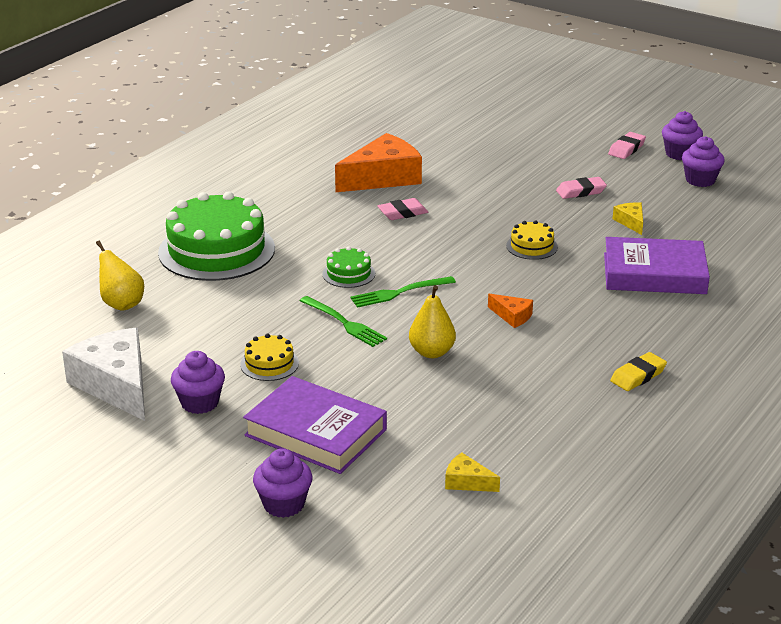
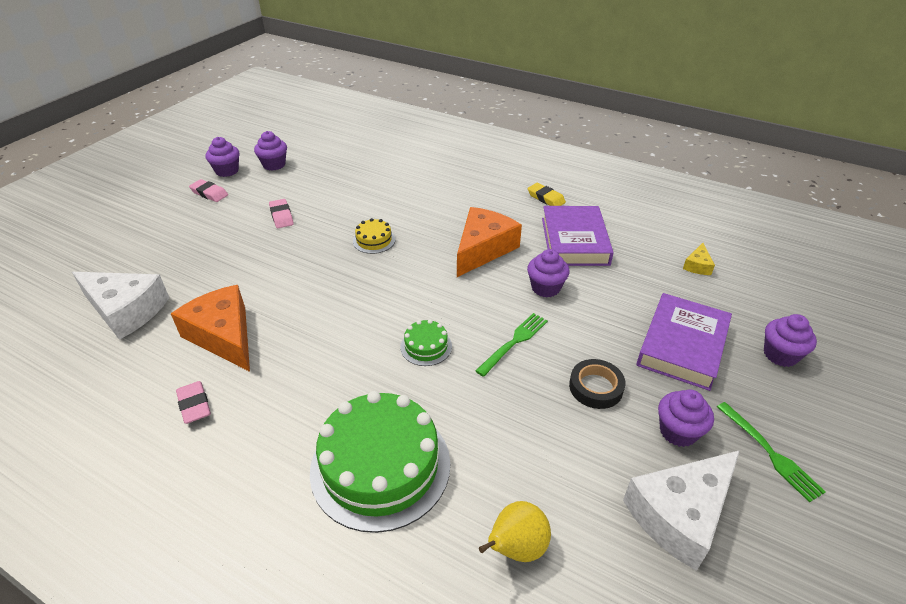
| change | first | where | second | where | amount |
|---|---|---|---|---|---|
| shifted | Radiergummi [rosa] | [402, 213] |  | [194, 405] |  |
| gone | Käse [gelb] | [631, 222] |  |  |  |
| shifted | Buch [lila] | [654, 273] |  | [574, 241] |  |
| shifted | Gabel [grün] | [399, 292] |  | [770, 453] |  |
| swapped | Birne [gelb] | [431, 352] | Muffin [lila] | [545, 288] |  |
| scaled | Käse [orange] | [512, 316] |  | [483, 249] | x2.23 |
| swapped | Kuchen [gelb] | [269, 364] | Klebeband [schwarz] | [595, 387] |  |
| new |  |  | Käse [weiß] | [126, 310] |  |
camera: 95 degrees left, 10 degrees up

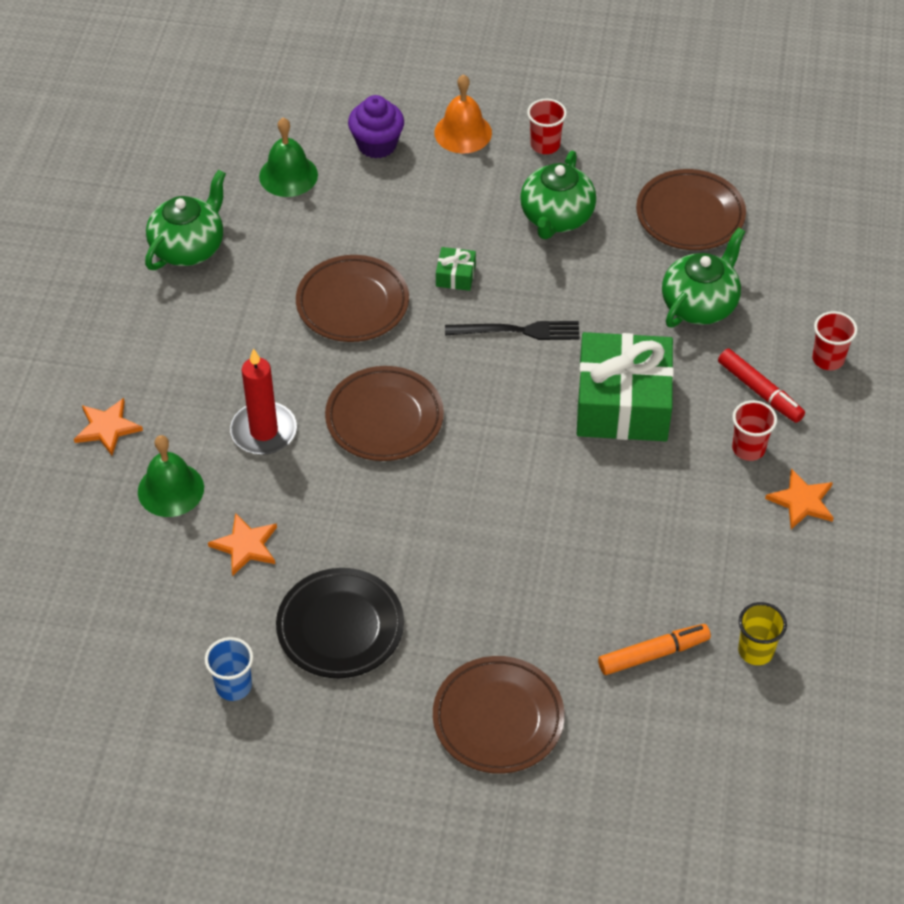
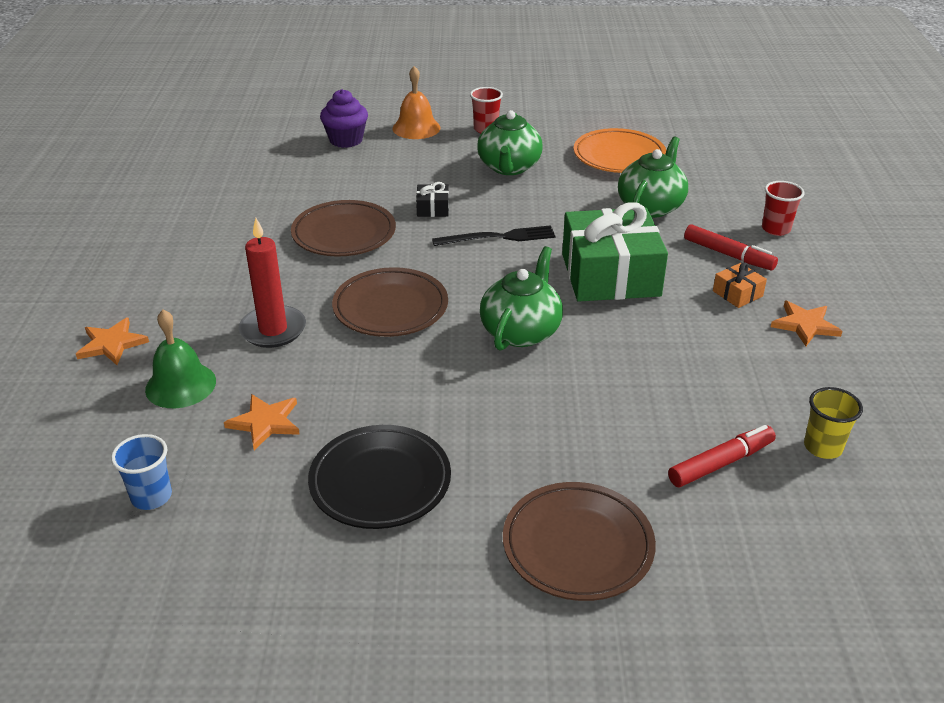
| change | first | where | second | where | amount |
|---|---|---|---|---|---|
| gone | Glocke [grün] | [288, 175] |  |  |  |
| repainted | Teller [braun] | [690, 215] | Teller [orange] | [619, 156] |  |
| shifted | Teekanne [grün] | [188, 247] |  | [521, 331] |  |
| repainted | Geschenk [grün] | [455, 275] | Geschenk [schwarz] | [433, 208] |  |
| swapped | Becher [rot] | [748, 448] | Geschenk [orange] | [737, 293] |  |
| repainted | Filzstift [orange] | [653, 654] | Filzstift [rot] | [721, 463] |  |
| shifted | Becher [blau] | [233, 686] |  | [151, 497] |  |
camera: 10 degrees left, 15 degrees down

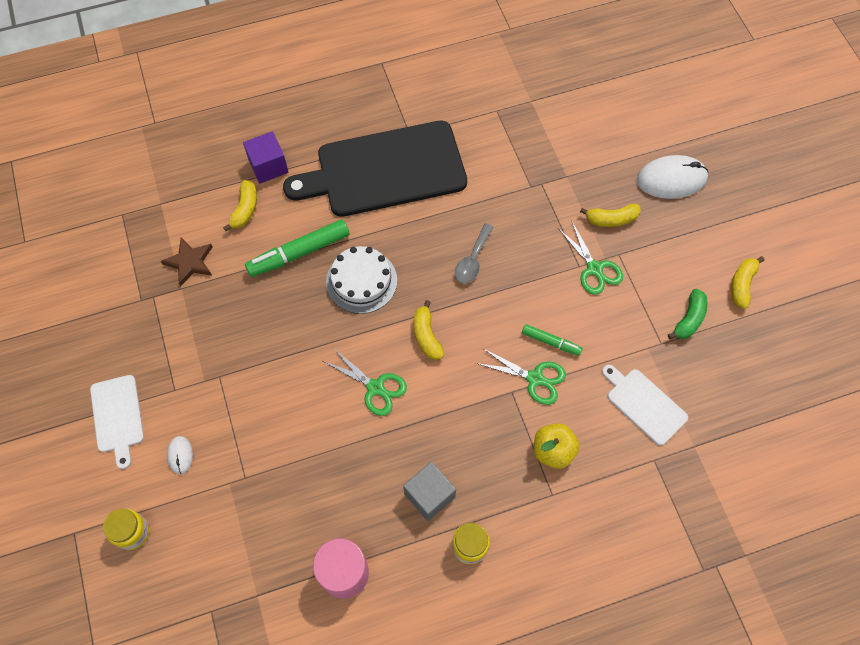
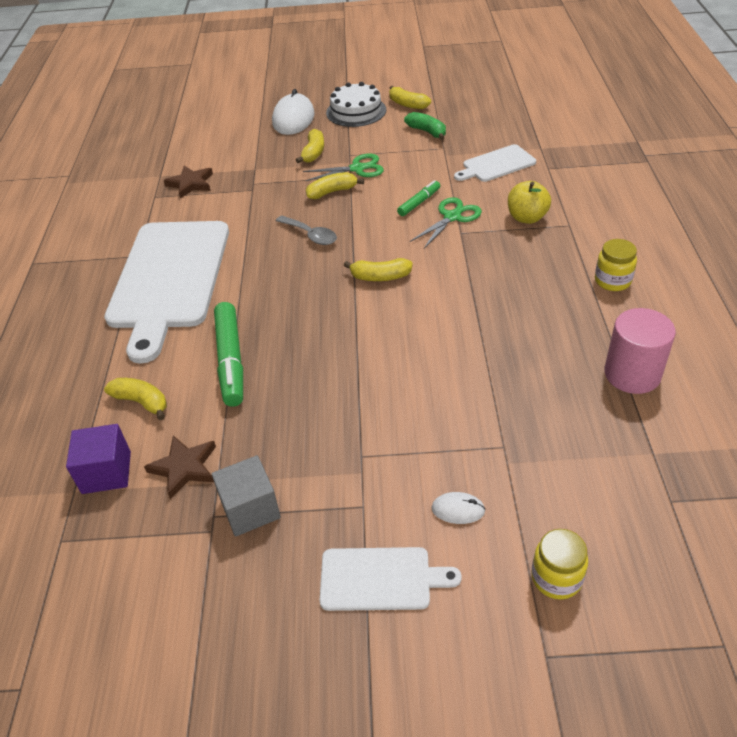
| change | first | where | second | where | amount |
|---|---|---|---|---|---|
| repainted | Schneidebrett [schwarz] | [385, 170] | Schneidebrett [weiß] | [169, 279] |  |
| shifted | Kubus [lila] | [268, 166] |  | [106, 472] |  |
| shifted | Kuchen [weiß] | [361, 281] |  | [356, 111] |  |
| gone | Schere [grün] | [375, 387] |  |  |  |
| shifted | Kubus [grau] | [429, 495] |  | [250, 509] |  |
| new |  |  | Stern [braun] | [191, 184] |  |
| new |  |  | Banane [gelb] | [332, 192] |  |
camera: 70 degrees left, 20 degrees down

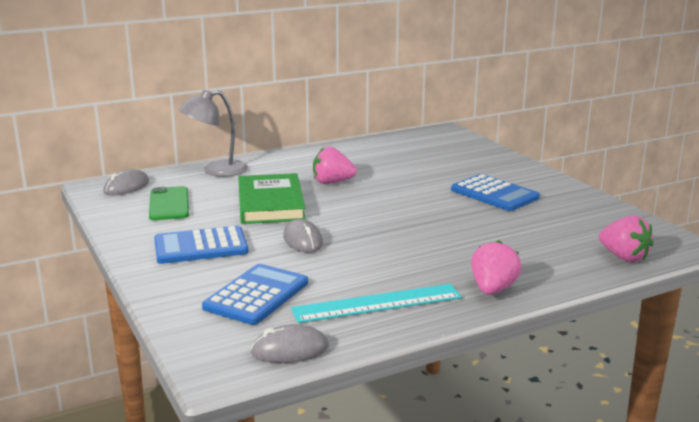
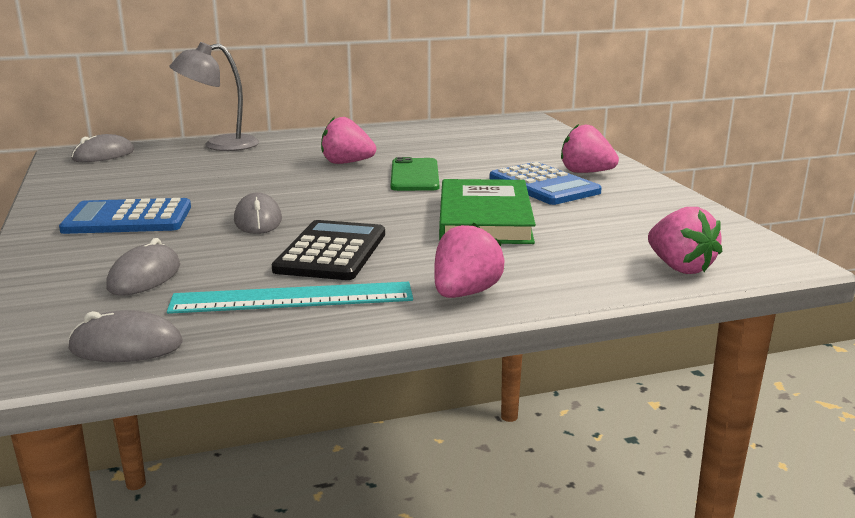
| change | first | where | second | where | amount |
|---|---|---|---|---|---|
| shifted | Buch [grün] | [270, 203] |  | [484, 218] |  |
| shifted | Handy [grün] | [169, 204] |  | [415, 175] |  |
| swapped | Taschenrechner [blau] | [256, 295] | Computermaus [grau] | [144, 277] |  |
| new |  |  | Erdbeere [rosa] | [585, 172] |  |
| new |  |  | Taschenrechner [schwarz] | [331, 252] |  |
camera: 10 degrees right, 0 degrees up

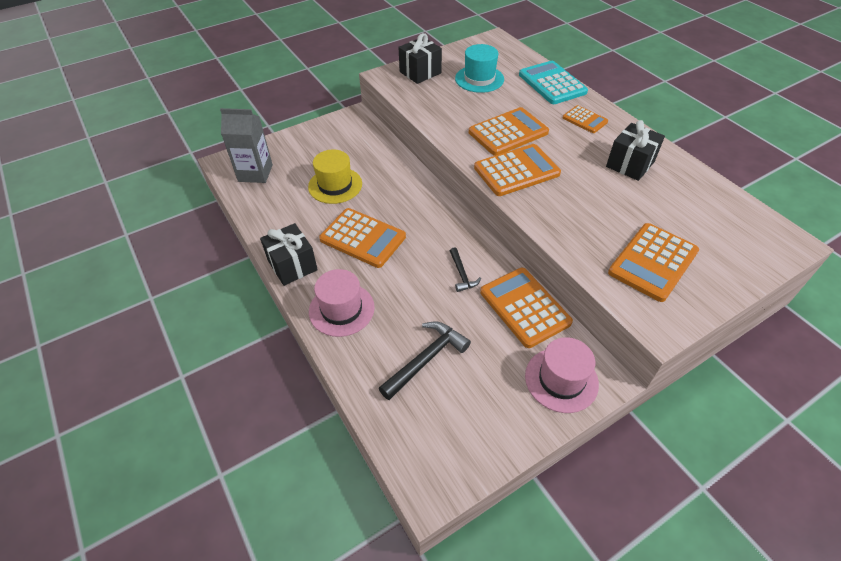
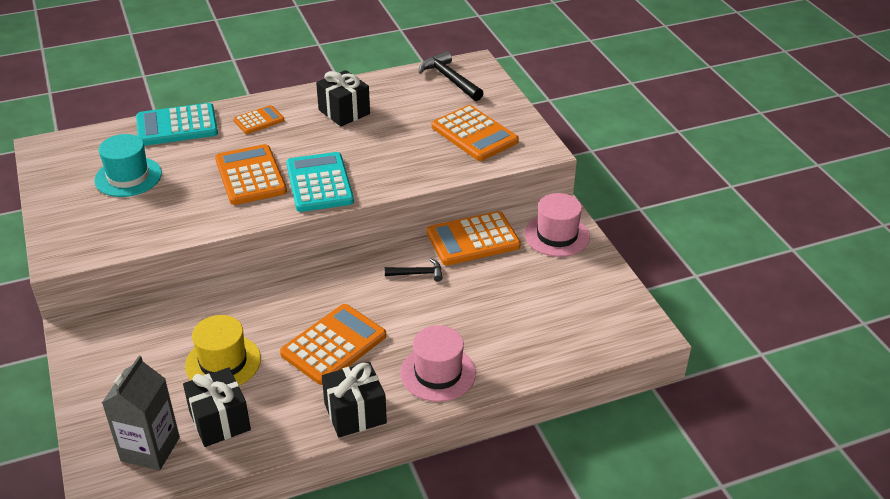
| change | first | where | second | where | amount |
|---|---|---|---|---|---|
| shifted | Geschenk [schwarz] | [420, 72] |  | [219, 421] |  |
| repainted | Taschenrechner [orange] | [516, 171] | Taschenrechner [türkis] | [319, 183] |  |
| shifted | Hammer [schwarz] | [426, 359] |  | [449, 79] |  |
camera: 80 degrees left, 10 degrees down

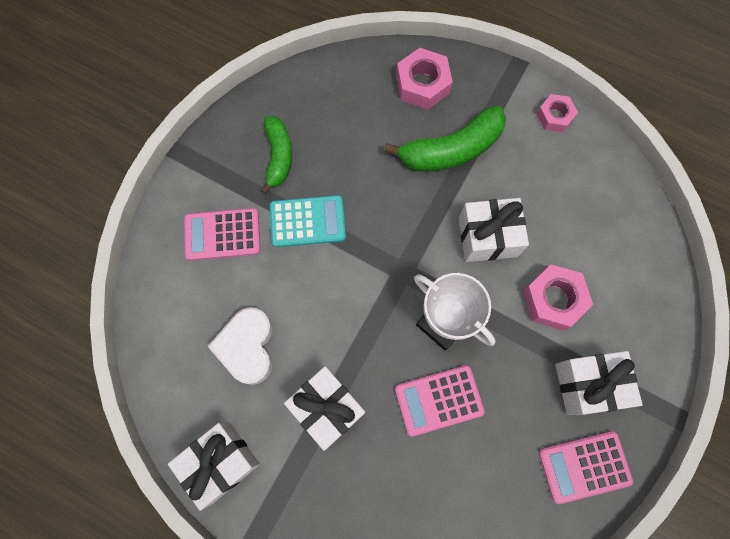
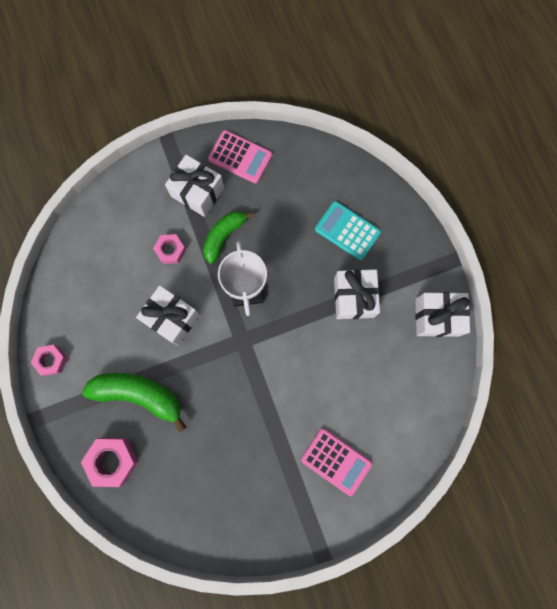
| change | first | where | second | where | amount |
|---|---|---|---|---|---|
| shifted | Banane [grün] | [278, 156] |  | [224, 236] |  |
| shifted | Taschenrechner [türkis] | [307, 221] |  | [347, 231] |  |
| scaled | Sechskantmutter [rosa] | [553, 299] |  | [170, 250] | x0.64 |
| gone | Herz [weiß] | [247, 347] |  |  |  |
| gone | Taschenrechner [rosa] | [439, 400] |  |  |  |
camera: 140 degrees left, 5 degrees up

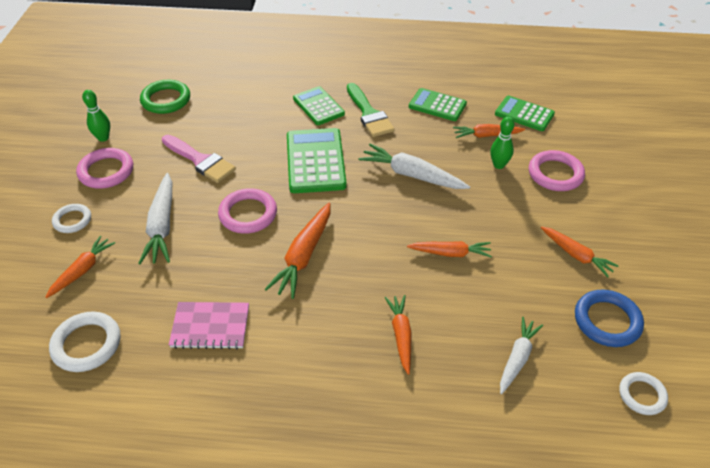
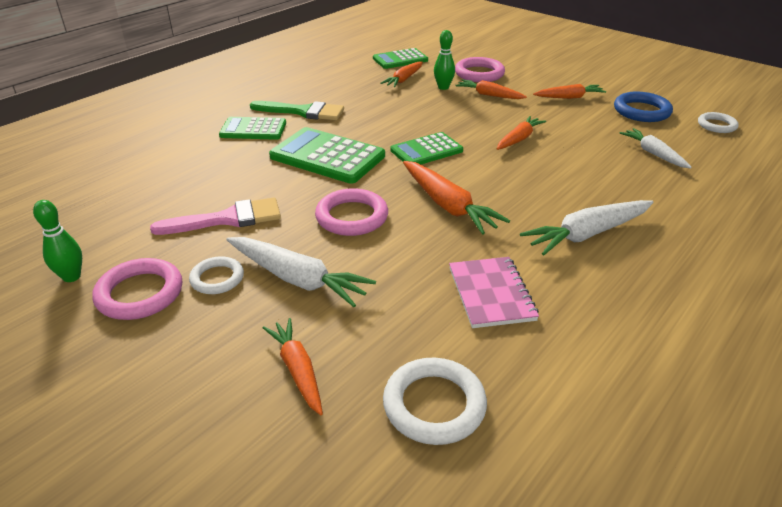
| change | first | where | second | where | amount |
|---|---|---|---|---|---|
| gone | Ring [grün] | [166, 100] |  |  |  |
| shifted | Taschenrechner [grün] | [437, 105] |  | [426, 150] |  |
| shifted | Karotte [weiß] | [412, 175] |  | [587, 234] |  |
| shifted | Ring [weiß] | [72, 220] |  | [217, 278] |  |
| shifted | Karotte [orange] | [401, 335] |  | [489, 95] |  |
| rotated | Notizbuch [rosa] | [210, 327] |  | [491, 294] | 45 degrees counterclockwise |
camera: 55 degrees left, 10 degrees down

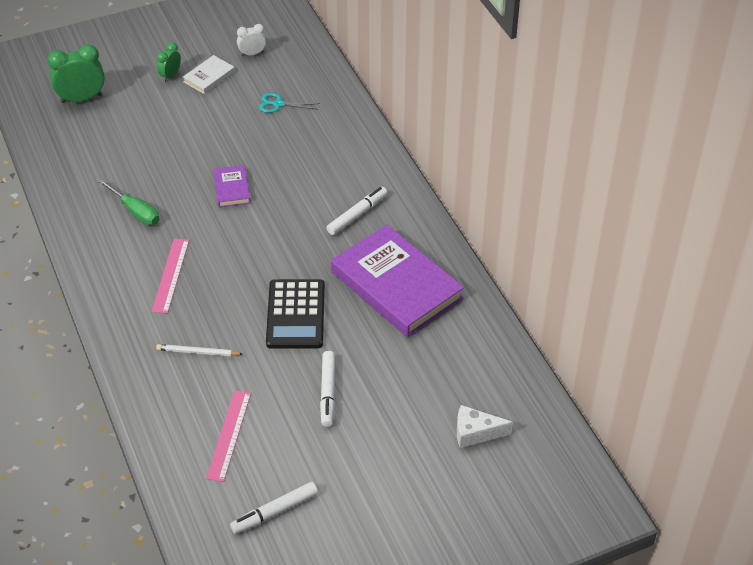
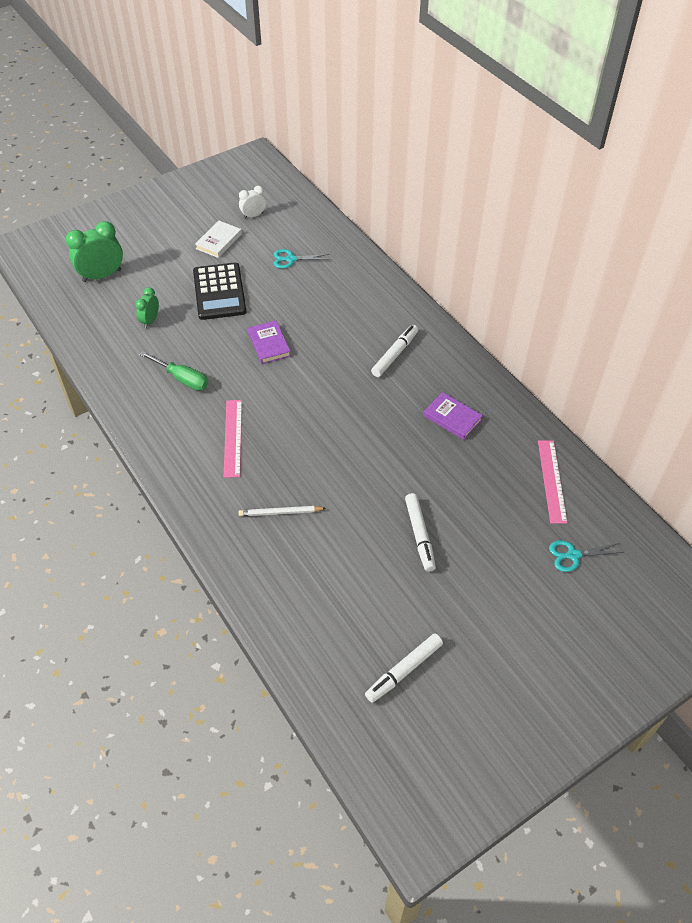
| change | first | where | second | where | amount |
|---|---|---|---|---|---|
| shifted | Wecker [grün] | [170, 76] |  | [150, 321] |  |
| scaled | Buch [lila] | [396, 285] |  | [452, 418] | x0.45 |
| shifted | Taschenrechner [schwarz] | [296, 315] |  | [219, 292] |  |
| shifted | Lineal [rosa] | [229, 435] |  | [552, 481] |  |
| swapped | Käse [weiß] | [475, 433] | Schere [türkis] | [573, 555] |  |
camera: 10 degrees left, 5 degrees up

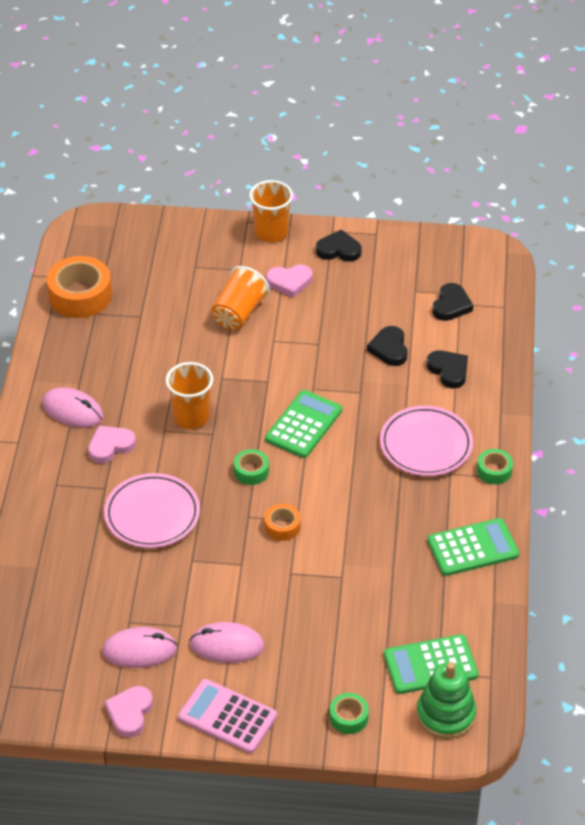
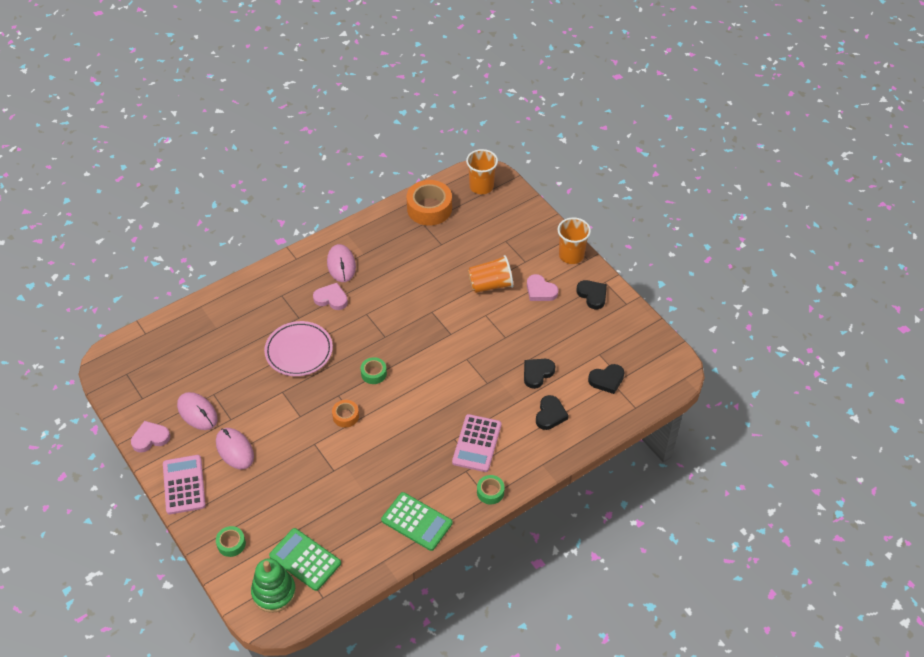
| change | first | where | second | where | amount |
|---|---|---|---|---|---|
| shifted | Becher [orange] | [191, 417] |  | [481, 186] |  |
| gone | Taschenrechner [grün] | [304, 425] |  |  |  |
| swapped | Teller [rosa] | [426, 445] | Taschenrechner [rosa] | [477, 443] |  |
camera: 50 degrees right, 5 degrees up

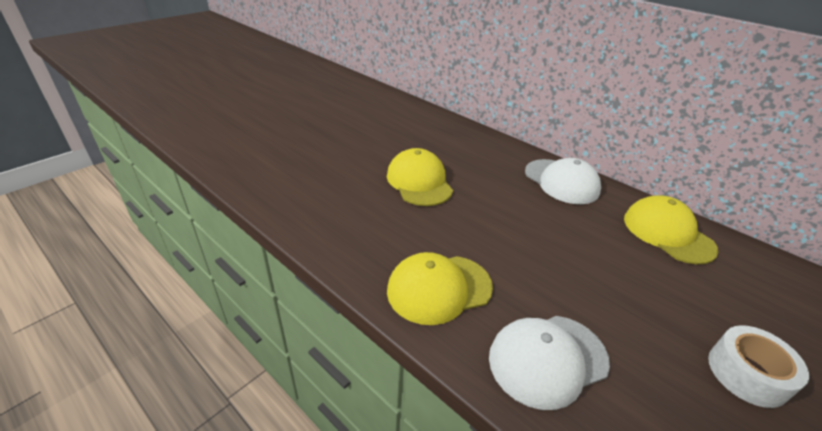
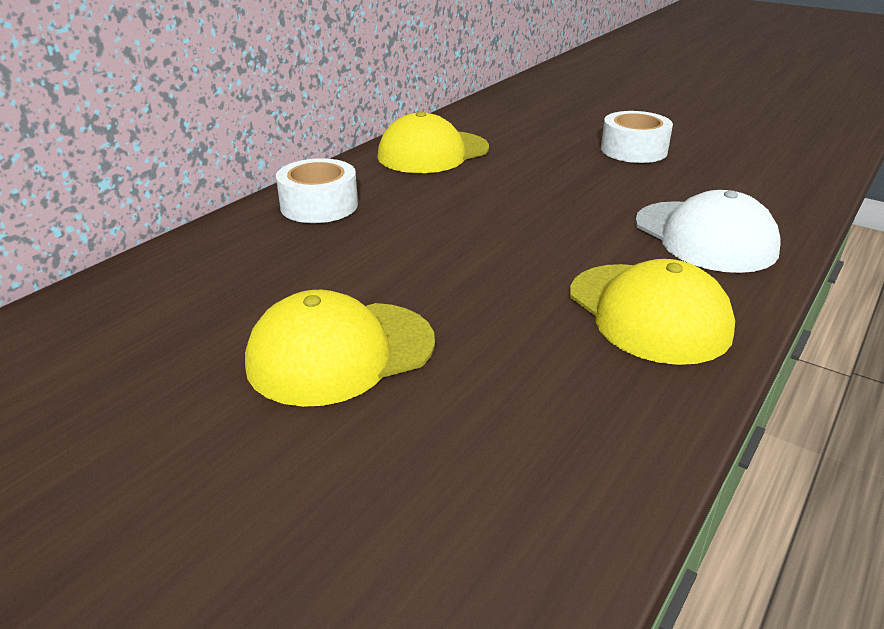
| change | first | where | second | where | amount |
|---|---|---|---|---|---|
| swapped | Kappe [weiß] | [561, 181] | Klebeband [weiß] | [319, 205] |  |
camera: 95 degrees left, 5 degrees down

